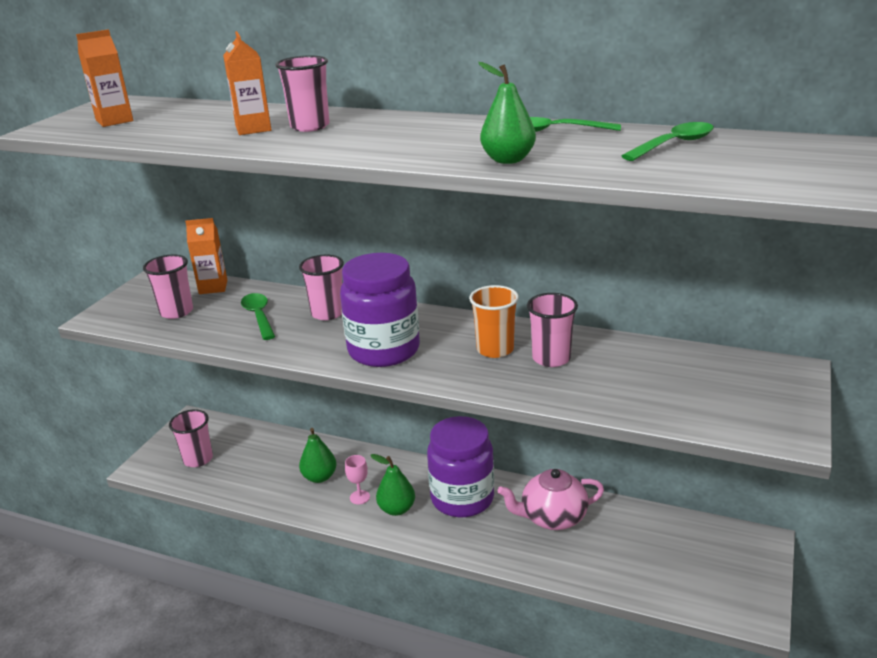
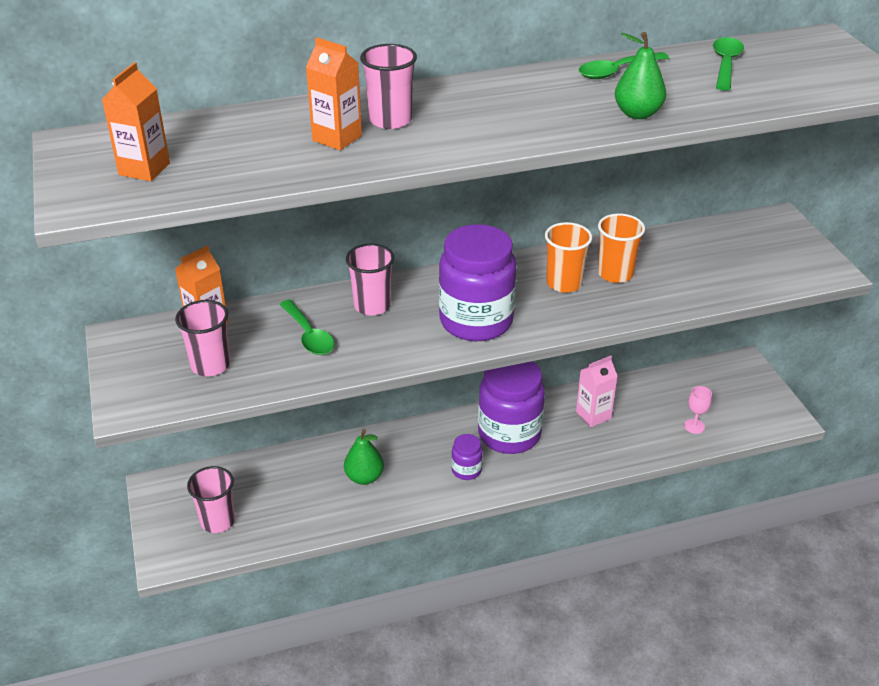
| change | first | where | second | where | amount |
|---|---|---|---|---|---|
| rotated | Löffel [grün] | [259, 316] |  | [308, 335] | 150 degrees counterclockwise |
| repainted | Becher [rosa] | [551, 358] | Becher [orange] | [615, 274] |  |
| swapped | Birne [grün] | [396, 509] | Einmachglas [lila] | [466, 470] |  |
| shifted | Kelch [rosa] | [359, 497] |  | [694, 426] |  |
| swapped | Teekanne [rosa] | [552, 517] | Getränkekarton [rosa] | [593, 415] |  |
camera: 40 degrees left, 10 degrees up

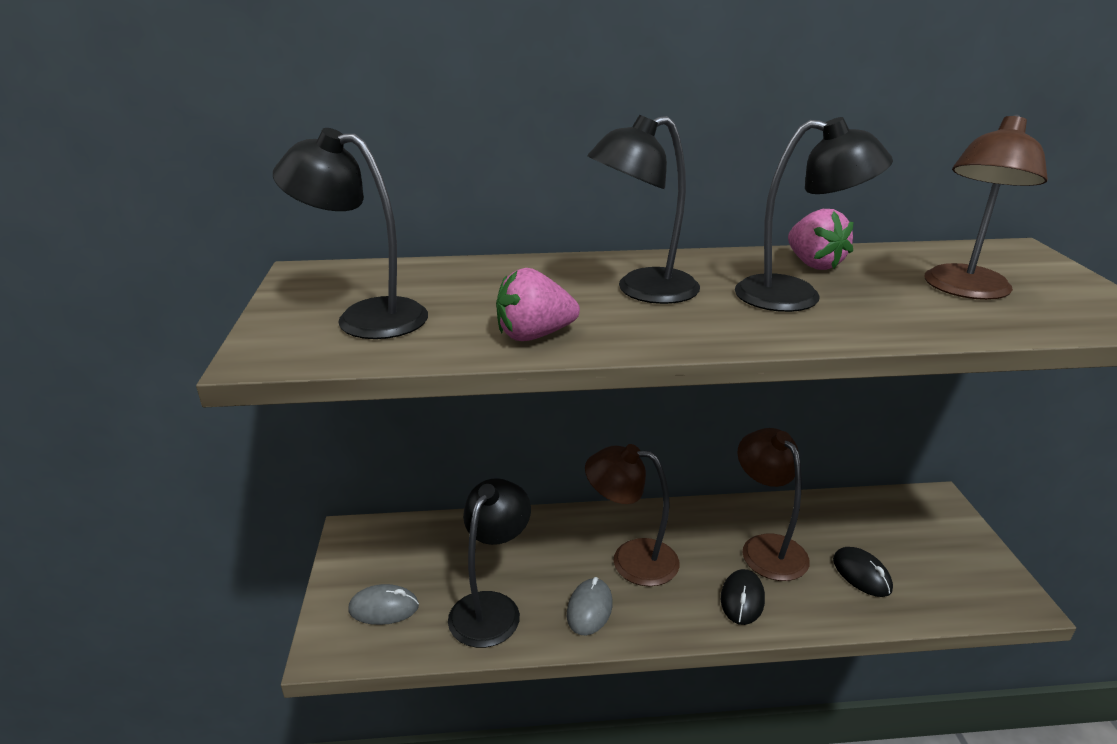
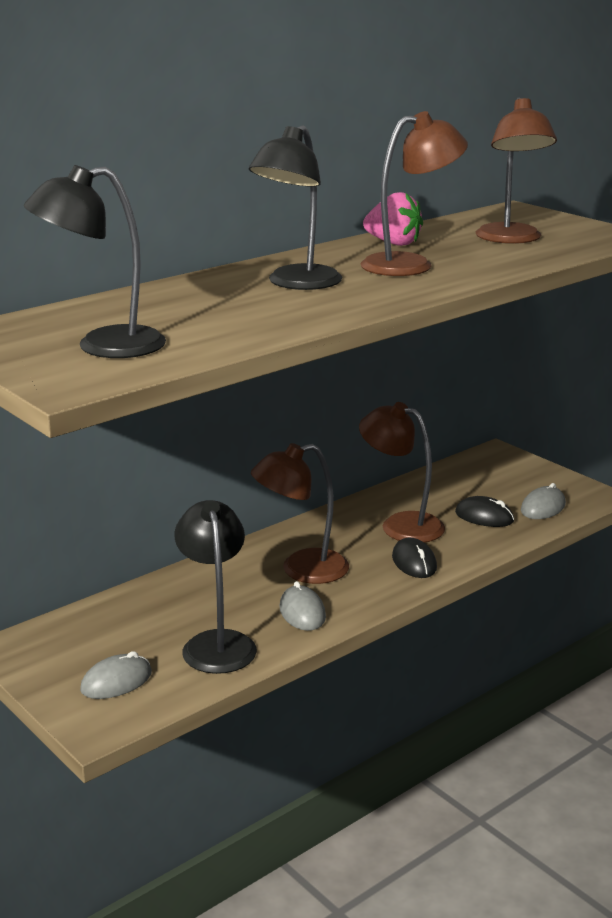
| change | first | where | second | where | amount |
|---|---|---|---|---|---|
| repainted | Lampe [schwarz] | [796, 296] | Lampe [braun] | [410, 264] |  |
| gone | Erdbeere [rosa] | [534, 335] |  |  |  |
| new |  |  | Computermaus [grau] | [543, 507] |  |
camera: 35 degrees left, 5 degrees down

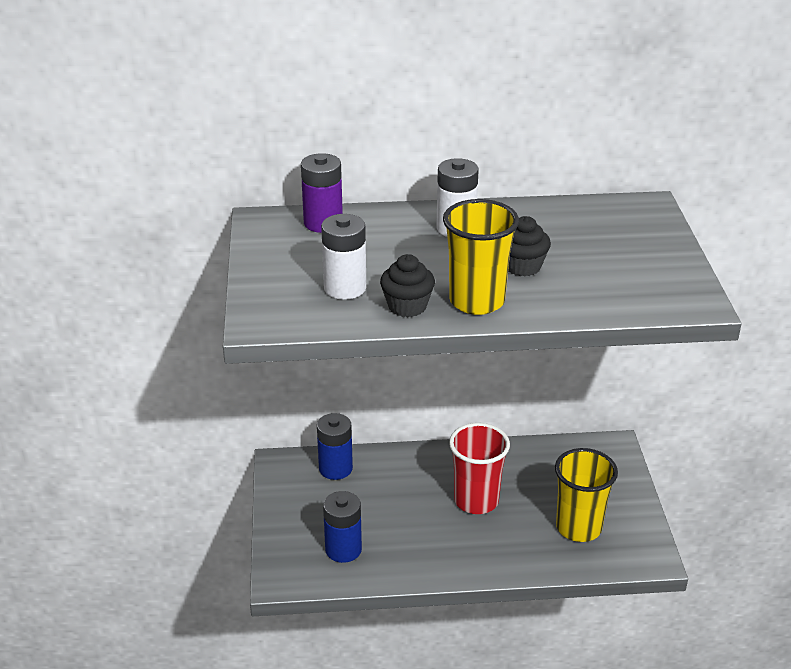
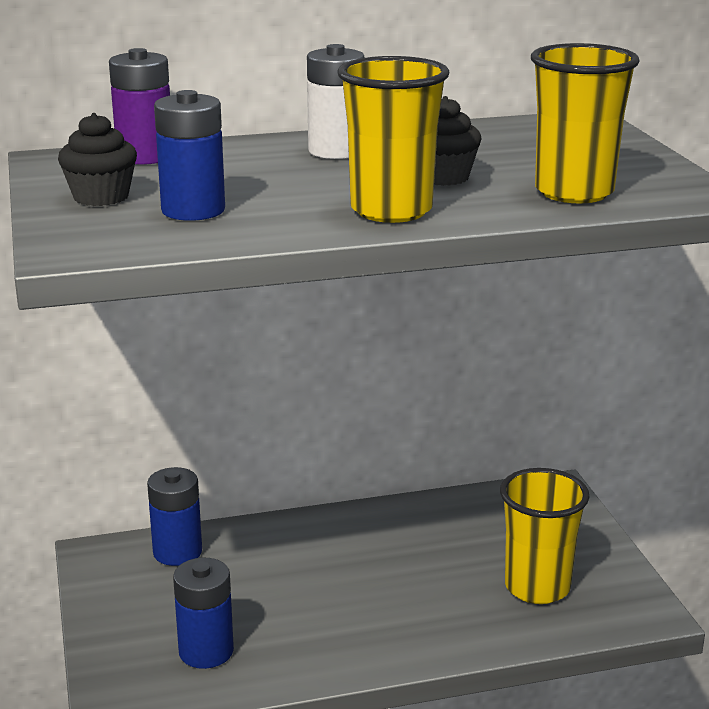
| change | first | where | second | where | amount |
|---|---|---|---|---|---|
| repainted | Batterie [weiß] | [345, 288] | Batterie [blau] | [193, 210] |  |
| shifted | Muffin [schwarz] | [407, 306] |  | [101, 197] |  |
| gone | Becher [rot] | [476, 501] |  |  |  |
| new |  |  | Becher [gelb] | [574, 192] |  |
camera: 10 degrees left, 10 degrees down

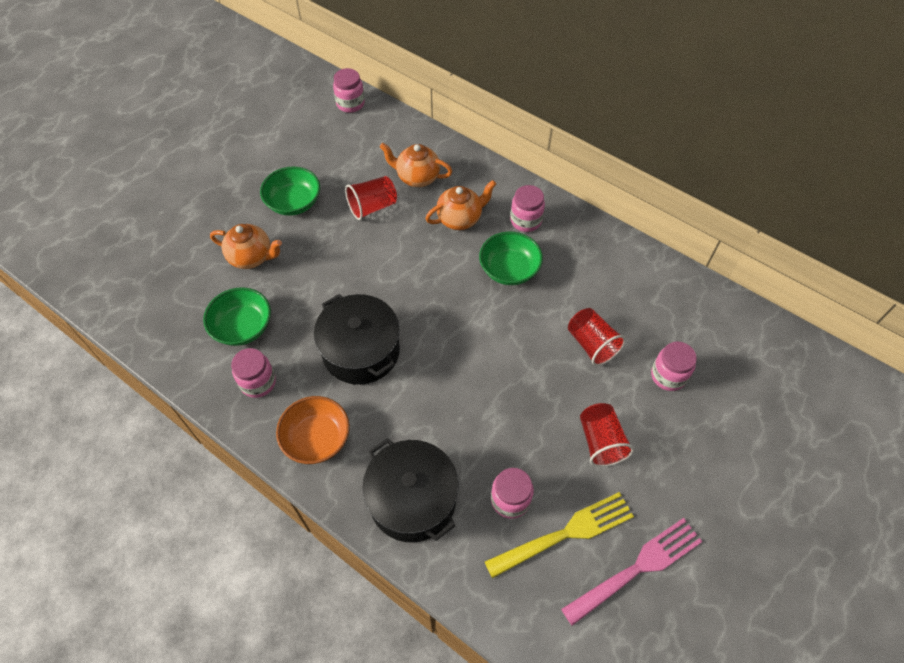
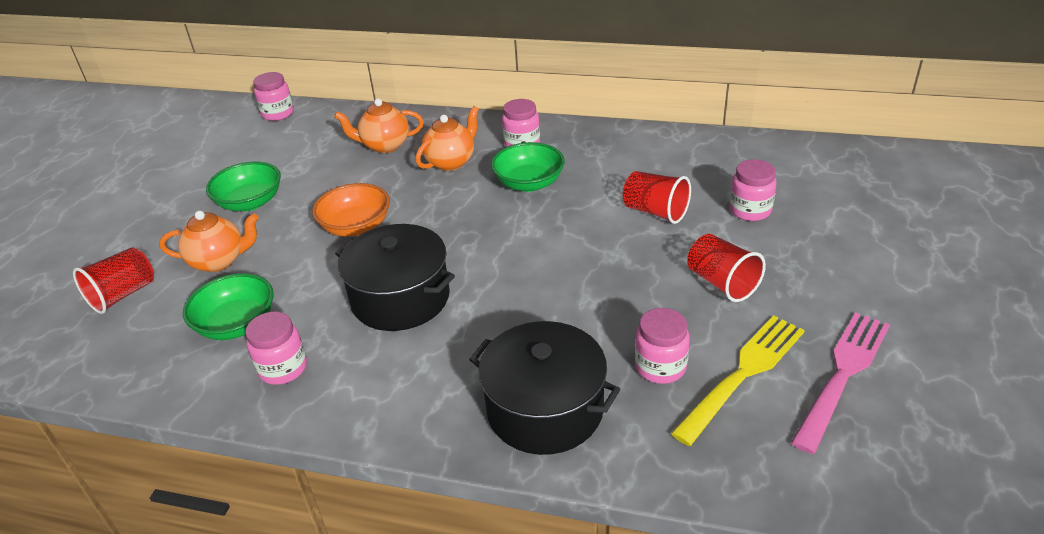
| change | first | where | second | where | amount |
|---|---|---|---|---|---|
| shifted | Becher [rot] | [372, 207] |  | [123, 295] |  |
| shifted | Schüssel [orange] | [317, 438] |  | [356, 227] |  |
camera: 20 degrees left, 20 degrees down

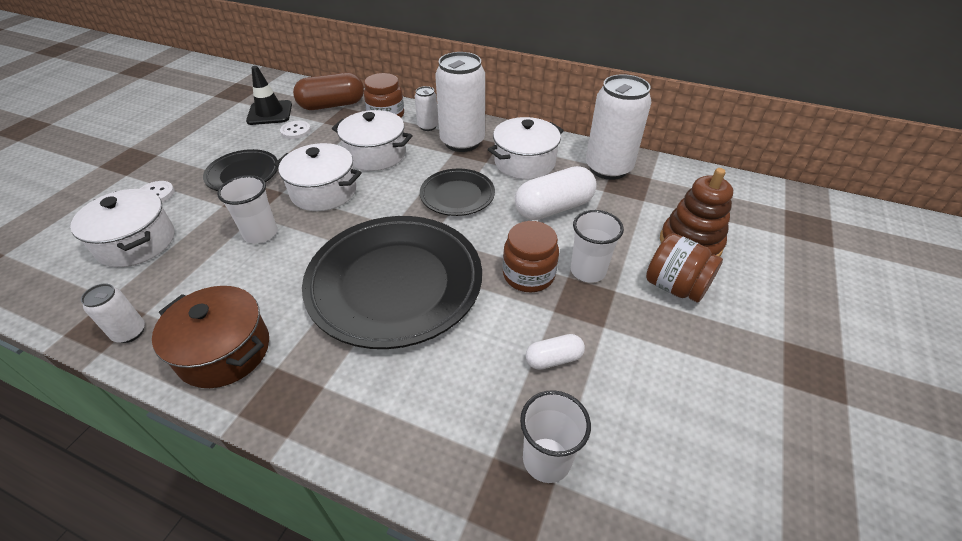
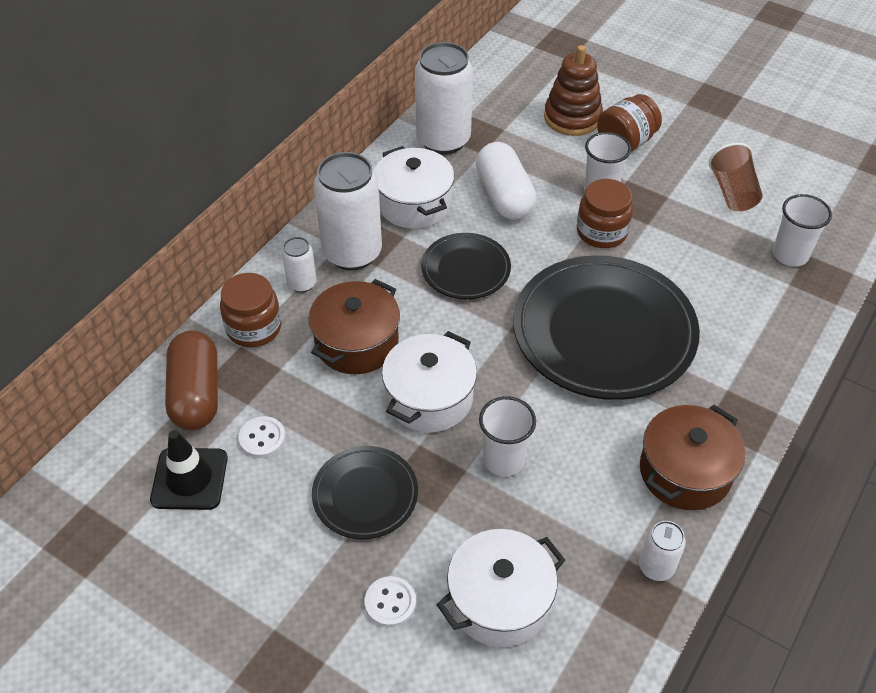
| change | first | where | second | where | amount |
|---|---|---|---|---|---|
| repainted | Kochtopf [weiß] | [375, 154] | Kochtopf [braun] | [357, 343] |  |
| gone | Kapsel [weiß] | [553, 359] |  |  |  |
| new |  |  | Becher [braun] | [732, 192] |  |
camera: 80 degrees left, 5 degrees up

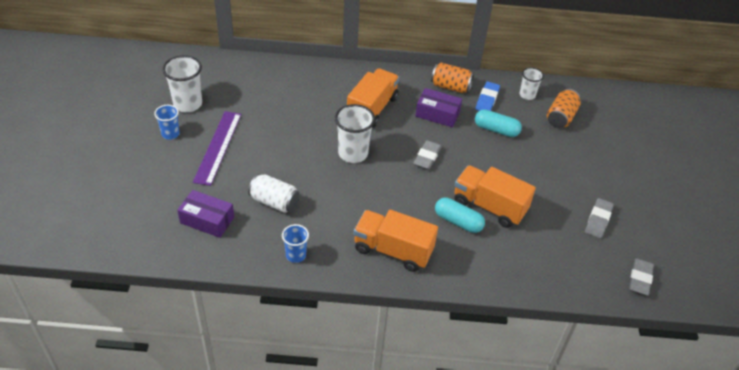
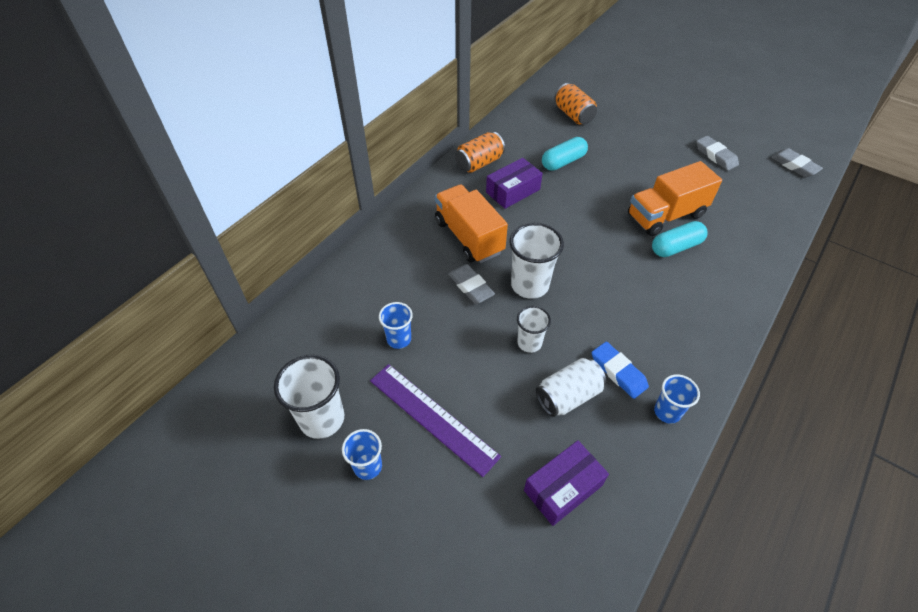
| change | first | where | second | where | amount |
|---|---|---|---|---|---|
| shifted | Becher [weiß] | [527, 95] |  | [529, 343] |  |
| shifted | Radiergummi [blau] | [487, 99] |  | [618, 372] |  |
| shifted | Radiergummi [grau] | [427, 157] |  | [471, 286] |  |
| gone | Lastwagen [orange] | [393, 250] |  |  |  |
| new |  |  | Becher [blau] | [399, 339] |  |
camera: 55 degrees left, 5 degrees up

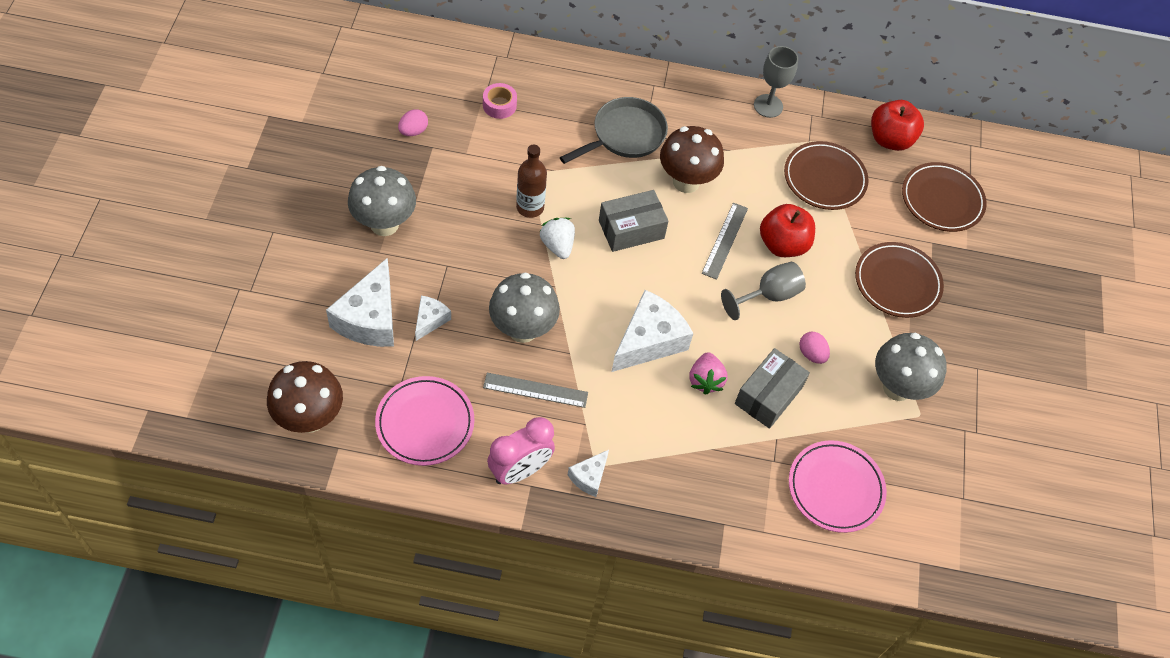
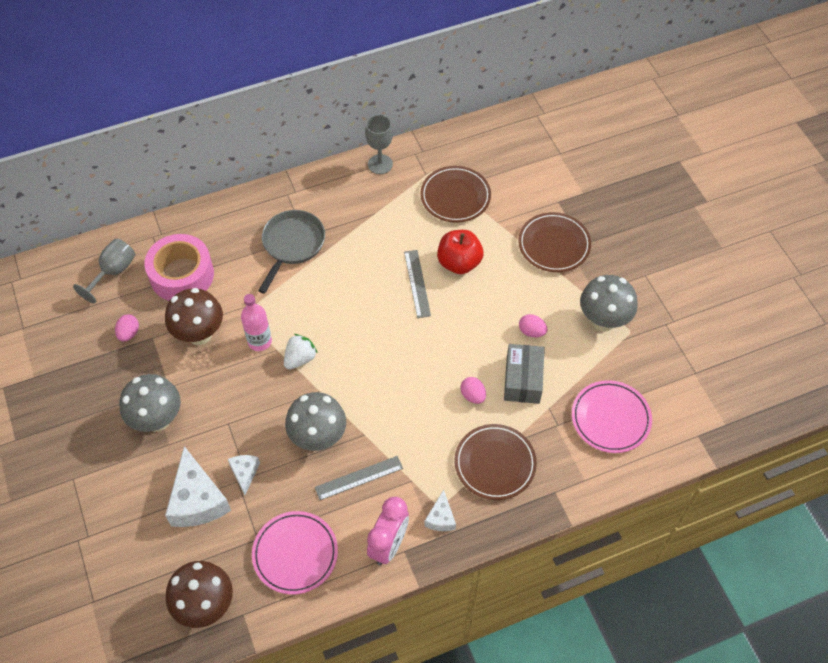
| change | first | where | second | where | amount |
|---|---|---|---|---|---|
| scaled | Klebeband [rosa] | [499, 105] |  | [182, 275] | x2.12 |
| gone | Apfel [rot] | [890, 139] |  |  |  |
| shifted | Pilz [braun] | [686, 182] |  | [200, 334] |  |
| repainted | Flasche [braun] | [530, 207] | Flasche [rosa] | [259, 341] |  |
| shifted | Teller [braun] | [942, 200] |  | [495, 463] |  |
| gone | Schachtel [grau] | [631, 229] |  |  |  |
| rotated | Erdbeere [weiß] | [557, 245] |  | [300, 358] | 90 degrees clockwise |
| shifted | Kelch [grau] | [768, 295] |  | [113, 272] |  |
| gone | Käse [weiß] | [648, 340] |  |  |  |
| swapped | Erdbeere [rosa] | [705, 380] | Ei [rosa] | [473, 395] |  |
camera: 25 degrees left, 0 degrees up

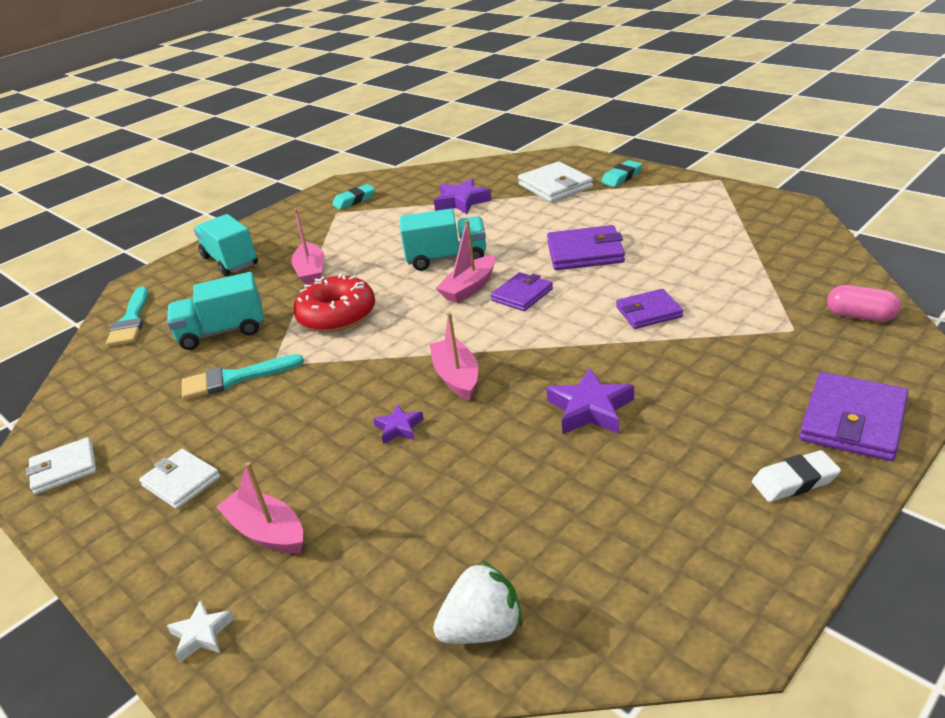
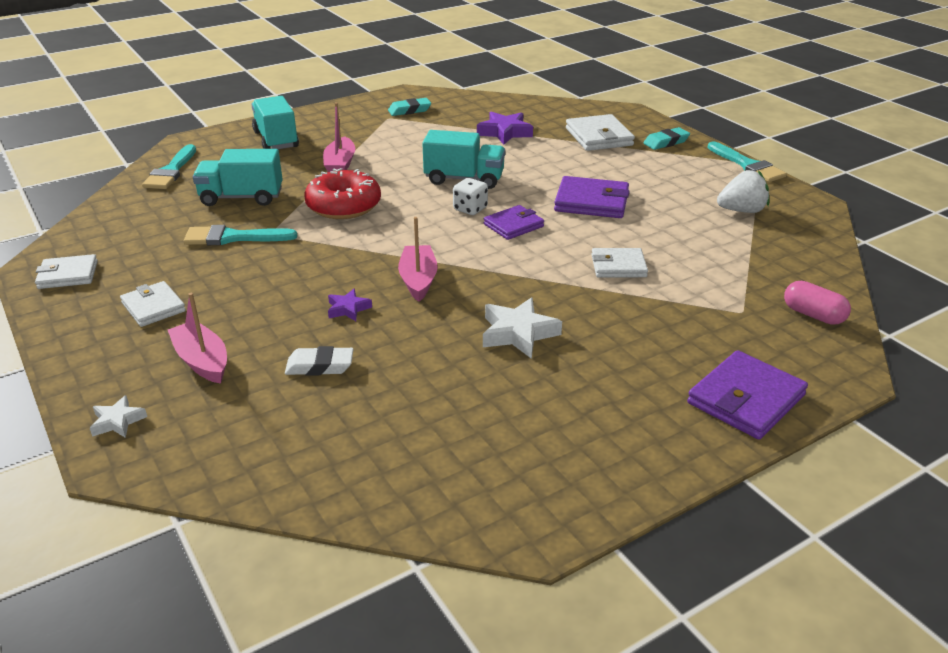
| change | first | where | second | where | amount |
|---|---|---|---|---|---|
| swapped | Boot [rosa] | [469, 288] | Spielwürfel [weiß] | [470, 209] |  |
| repainted | Geldbörse [lila] | [648, 312] | Geldbörse [weiß] | [618, 266] |  |
| repainted | Stern [lila] | [590, 409] | Stern [weiß] | [518, 333] |  |
| shifted | Radiergummi [weiß] | [794, 481] |  | [320, 366] |  |
| shifted | Erdbeere [weiß] | [482, 629] |  | [741, 211] |  |
| new |  |  | Pinsel [türkis] | [747, 165] |  |
camera: 10 degrees right, 0 degrees up

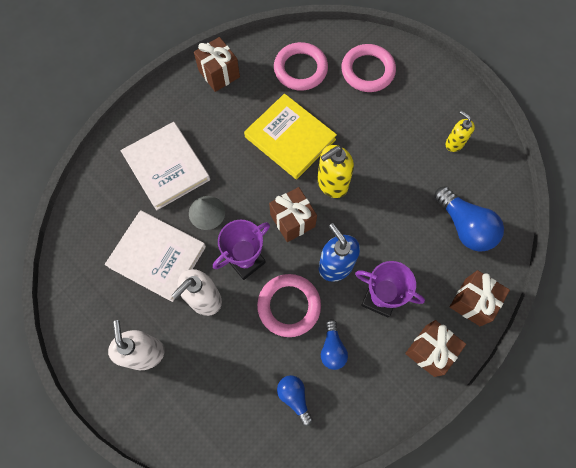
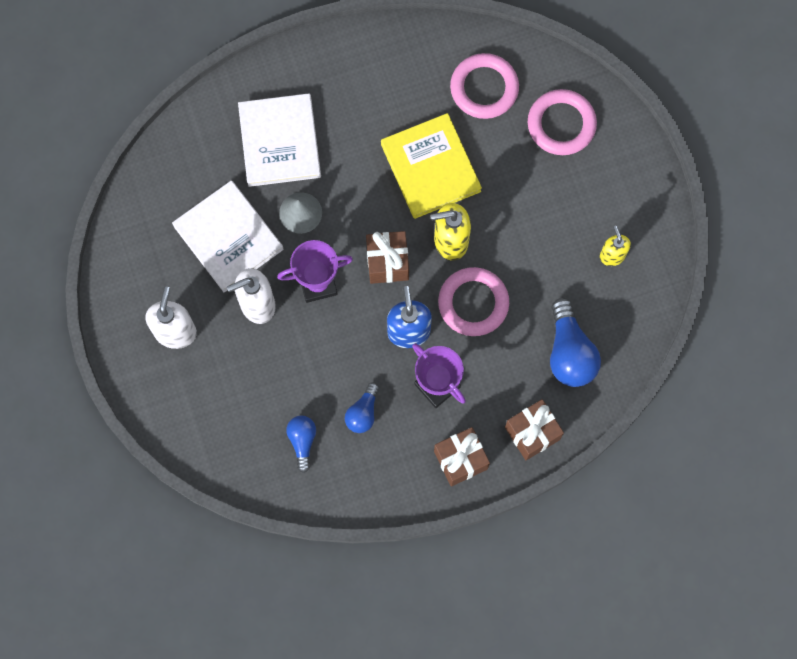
| change | first | where | second | where | amount |
|---|---|---|---|---|---|
| gone | Geschenk [braun] | [219, 74] |  |  |  |
| shifted | Ring [rosa] | [289, 306] |  | [473, 303] |  |
camera: 25 degrees right, 5 degrees up

